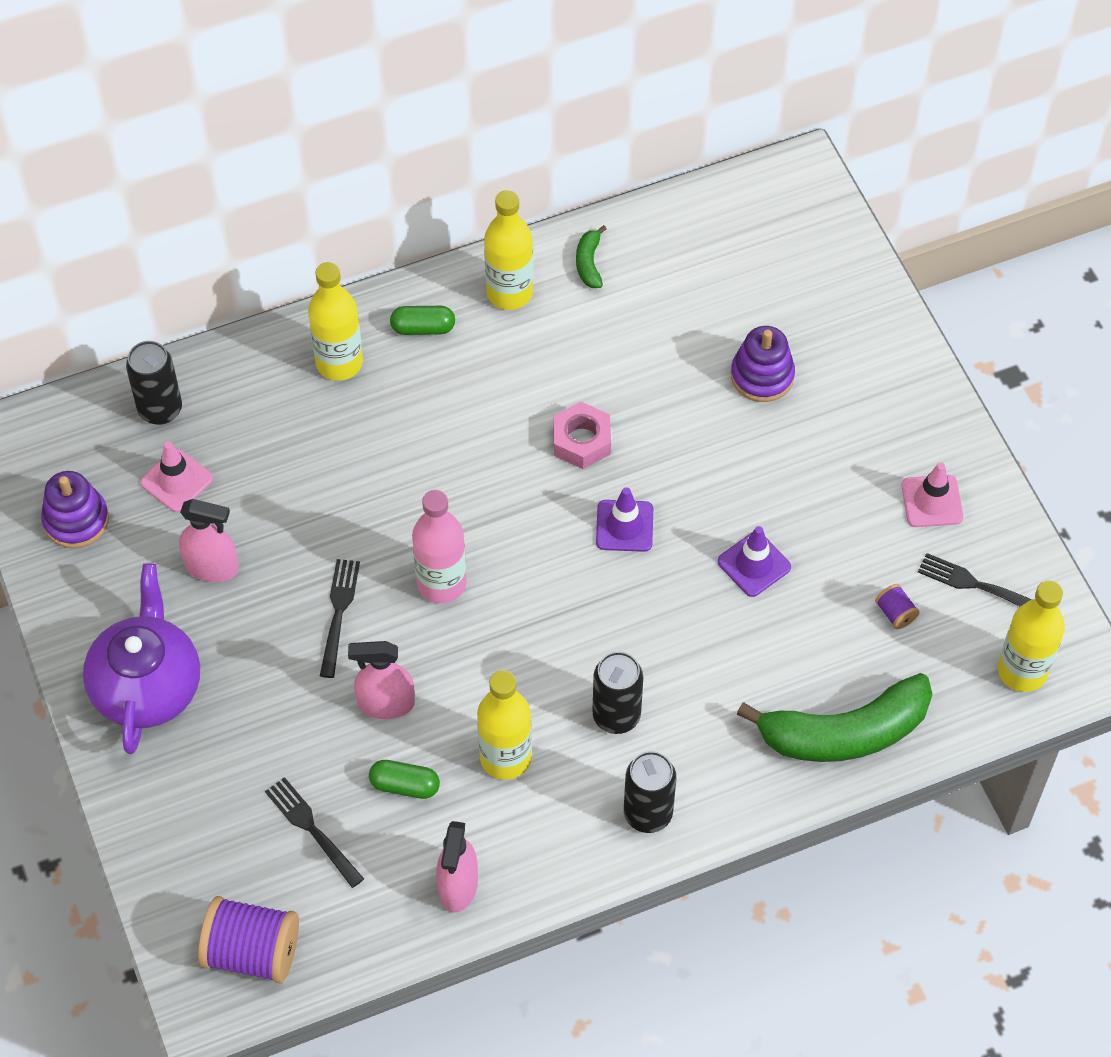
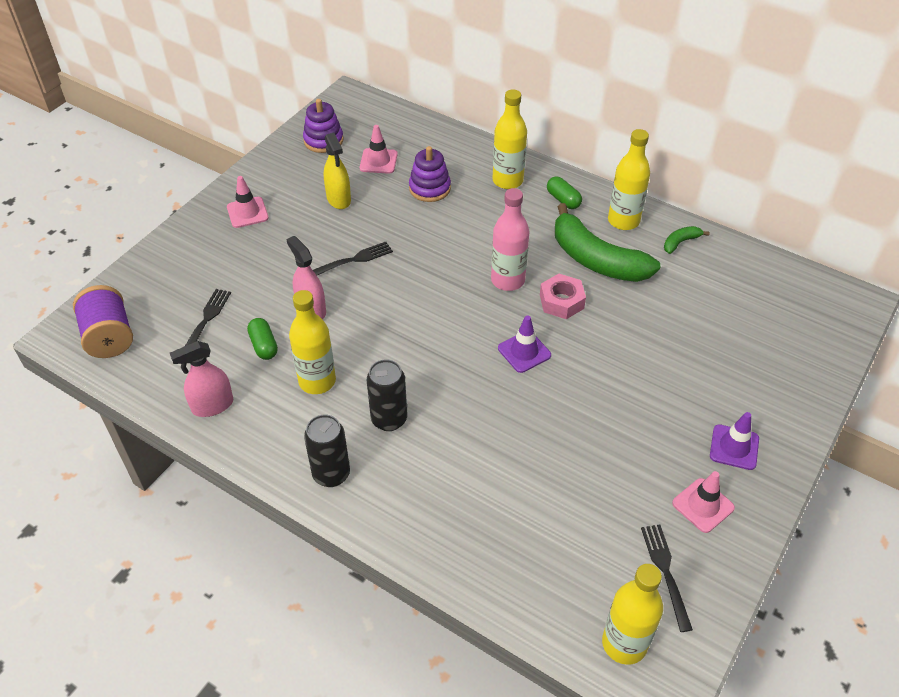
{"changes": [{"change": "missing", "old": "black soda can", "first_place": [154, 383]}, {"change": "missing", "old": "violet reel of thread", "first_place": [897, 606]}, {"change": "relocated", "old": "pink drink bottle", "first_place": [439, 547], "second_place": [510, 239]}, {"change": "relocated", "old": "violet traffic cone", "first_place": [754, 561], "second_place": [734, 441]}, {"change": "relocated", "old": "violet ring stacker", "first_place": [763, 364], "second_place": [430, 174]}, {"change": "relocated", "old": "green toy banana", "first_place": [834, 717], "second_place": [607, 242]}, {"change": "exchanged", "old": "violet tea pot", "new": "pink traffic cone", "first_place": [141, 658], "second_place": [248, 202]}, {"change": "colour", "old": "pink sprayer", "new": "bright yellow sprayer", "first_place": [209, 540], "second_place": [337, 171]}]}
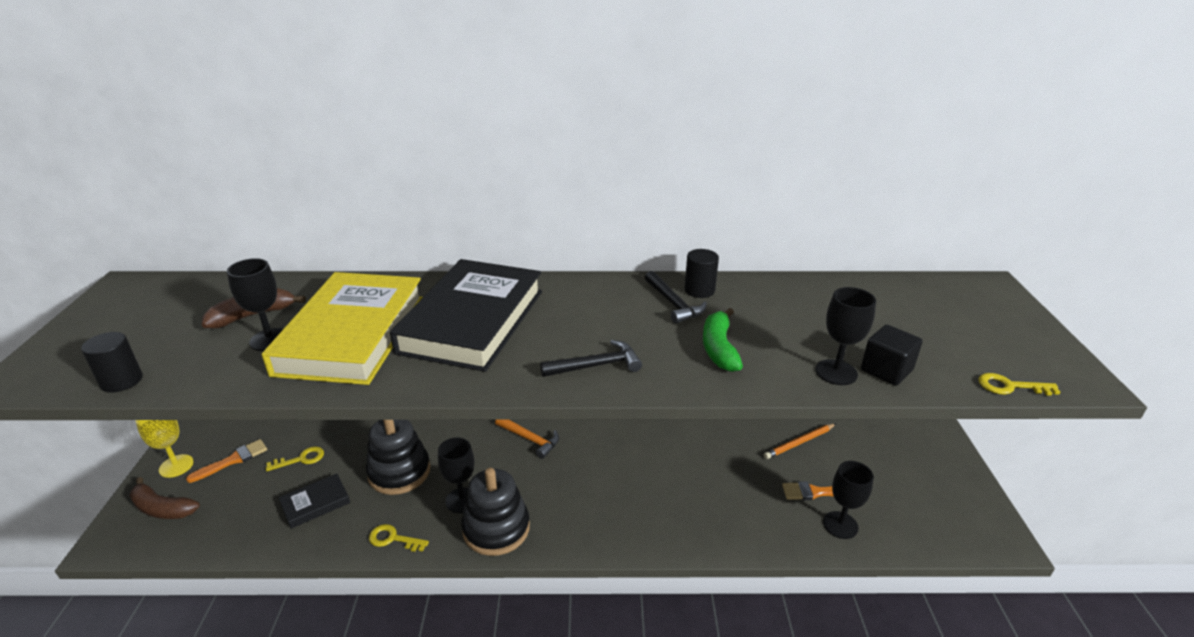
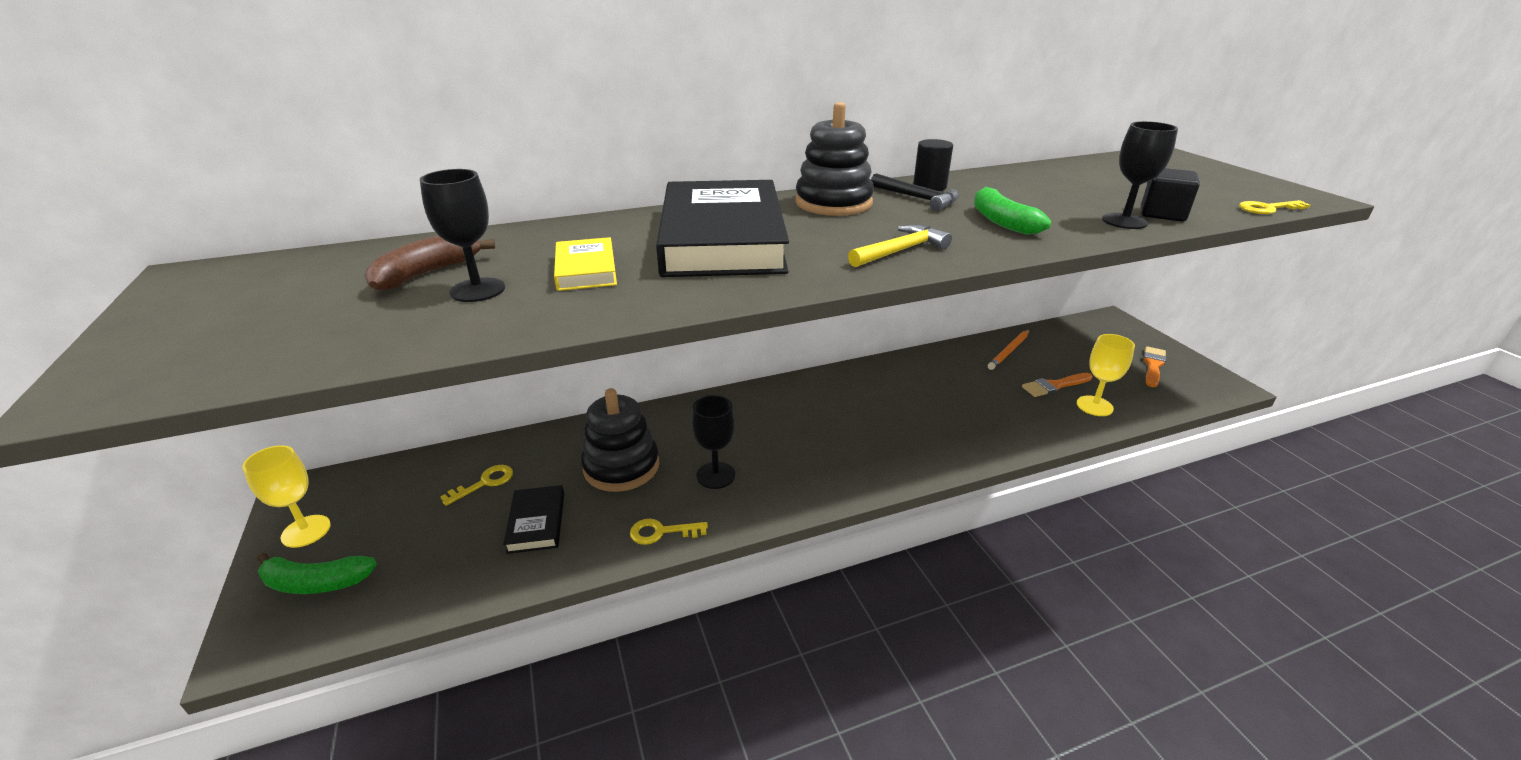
{"changes": [{"change": "missing", "old": "black cylinder", "first_place": [112, 362]}, {"change": "missing", "old": "bright orange claw hammer", "first_place": [527, 439]}, {"change": "relocated", "old": "bright orange brush", "first_place": [226, 461], "second_place": [1154, 366]}, {"change": "relocated", "old": "black ring stacker", "first_place": [495, 512], "second_place": [834, 159]}, {"change": "colour", "old": "brown toy banana", "new": "green toy banana", "first_place": [164, 498], "second_place": [317, 573]}, {"change": "colour", "old": "black claw hammer", "new": "bright yellow claw hammer", "first_place": [591, 358], "second_place": [900, 246]}, {"change": "colour", "old": "black chalice", "new": "bright yellow chalice", "first_place": [848, 500], "second_place": [1106, 375]}, {"change": "spun", "old": "black hardback", "first_place": [314, 501], "second_place": [533, 519], "degrees": -45}, {"change": "size", "old": "bright yellow hardback", "first_place": [342, 328], "second_place": [585, 264], "factor": 0.44}]}
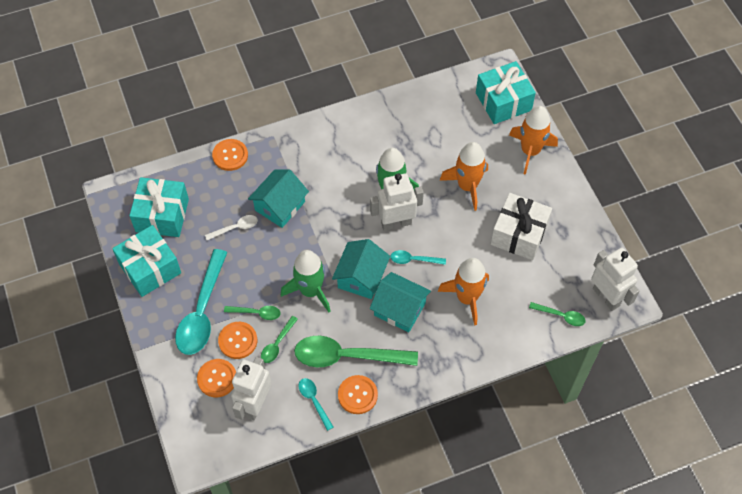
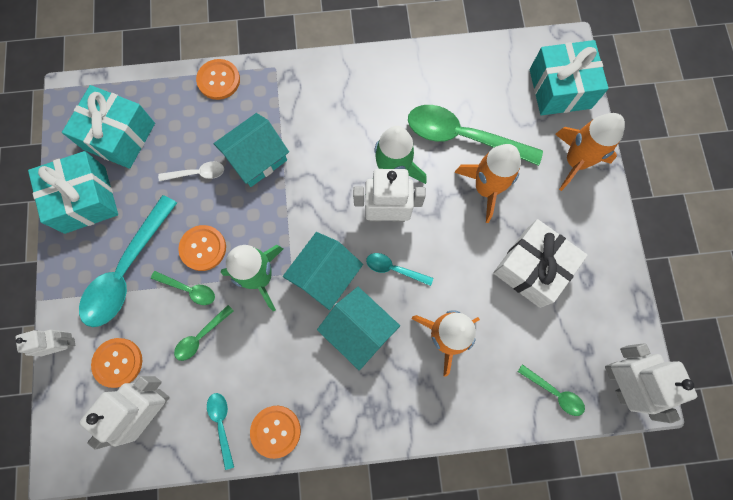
{"changes": [{"change": "appeared", "new": "white robot figure", "second_place": [45, 343]}, {"change": "relocated", "old": "bright orange sewing button", "first_place": [237, 340], "second_place": [202, 248]}, {"change": "relocated", "old": "green spoon", "first_place": [356, 351], "second_place": [475, 135]}]}
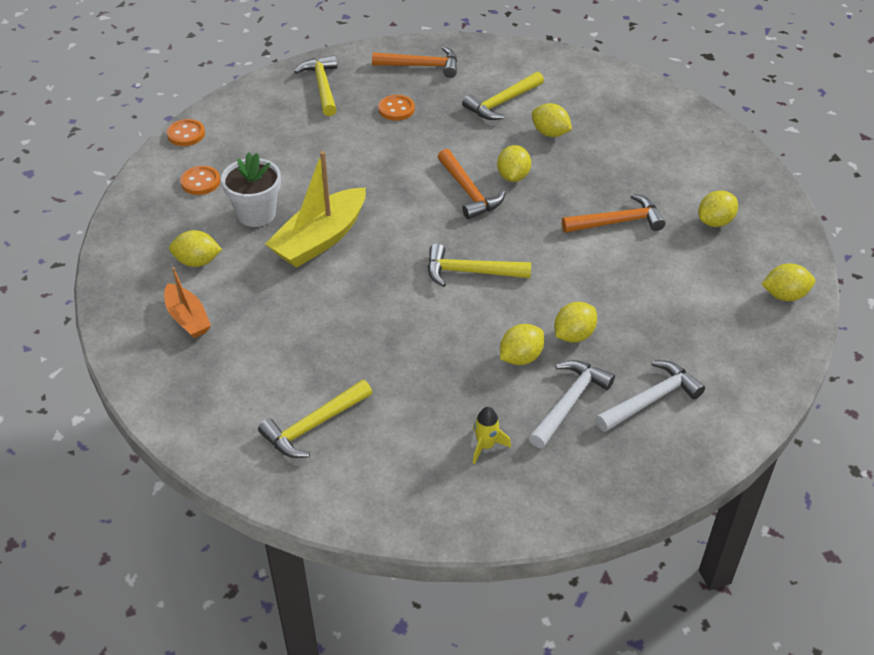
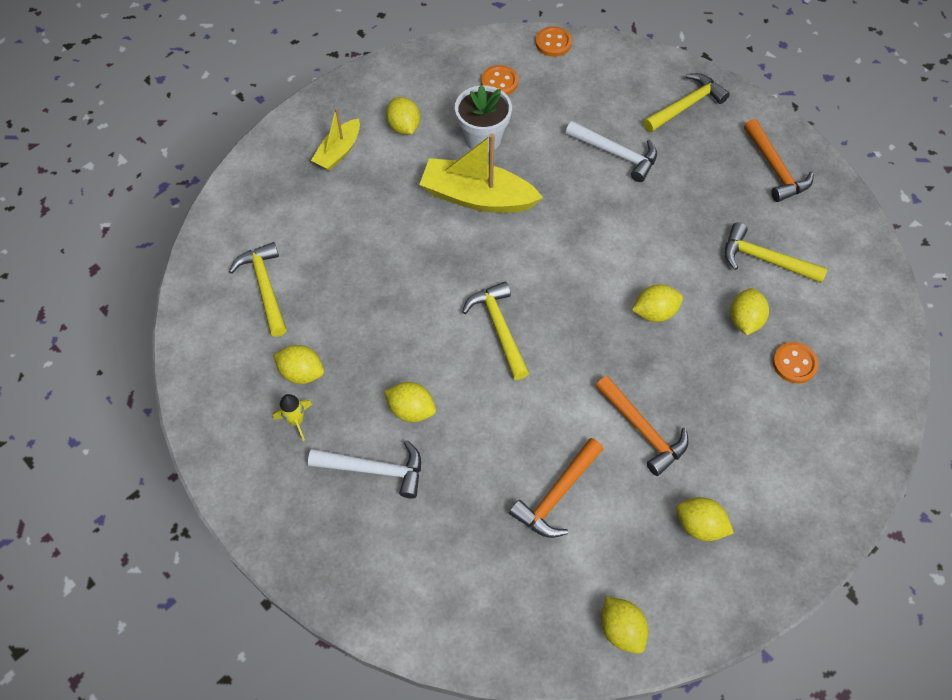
{"changes": [{"change": "relocated", "old": "bright orange sewing button", "first_place": [396, 108], "second_place": [795, 362]}, {"change": "relocated", "old": "bright orange claw hammer", "first_place": [471, 184], "second_place": [556, 488]}, {"change": "relocated", "old": "bright yellow citrus fruit", "first_place": [576, 322], "second_place": [298, 364]}, {"change": "relocated", "old": "white claw hammer", "first_place": [650, 396], "second_place": [611, 151]}, {"change": "colour", "old": "bright orange sailboat", "new": "bright yellow sailboat", "first_place": [187, 302], "second_place": [335, 139]}, {"change": "spun", "old": "bright yellow claw hammer", "first_place": [315, 419], "second_place": [258, 289], "degrees": 45}]}
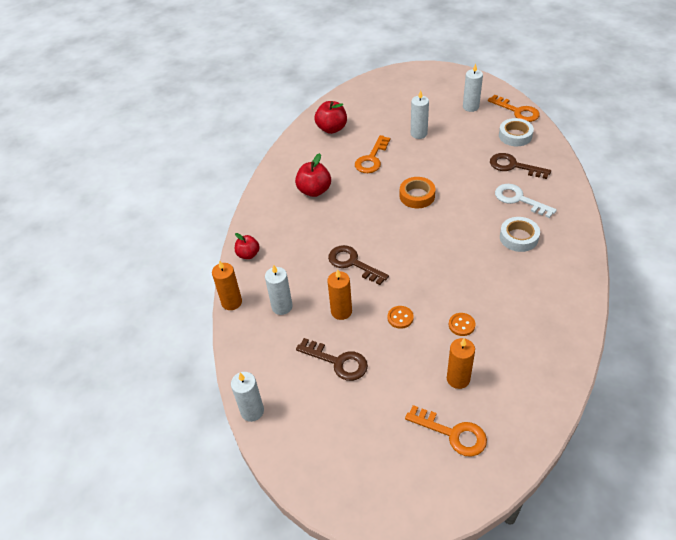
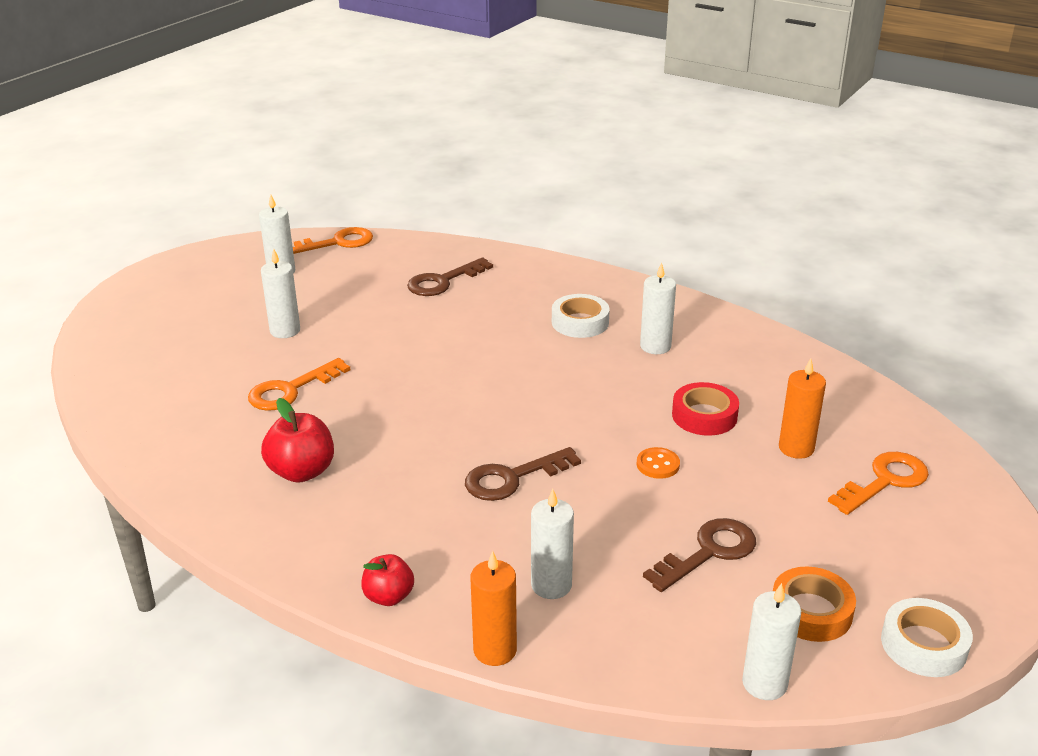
{"changes": [{"change": "missing", "old": "crimson toy apple", "first_place": [330, 117]}, {"change": "missing", "old": "bright orange pillar candle", "first_place": [339, 294]}, {"change": "missing", "old": "white latchkey", "first_place": [526, 201]}, {"change": "appeared", "new": "white pillar candle", "second_place": [658, 308]}, {"change": "relocated", "old": "bright orange roll of tape", "first_place": [417, 192], "second_place": [814, 604]}, {"change": "relocated", "old": "white roll of tape", "first_place": [516, 132], "second_place": [927, 637]}, {"change": "exchanged", "old": "bright orange sewing button", "new": "crimson roll of tape", "first_place": [462, 324], "second_place": [705, 409]}, {"change": "spun", "old": "bright orange latchkey", "first_place": [372, 154], "second_place": [299, 384], "degrees": 90}]}
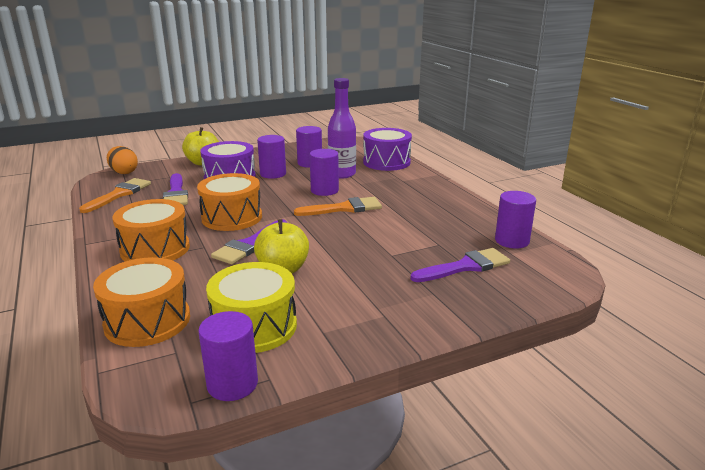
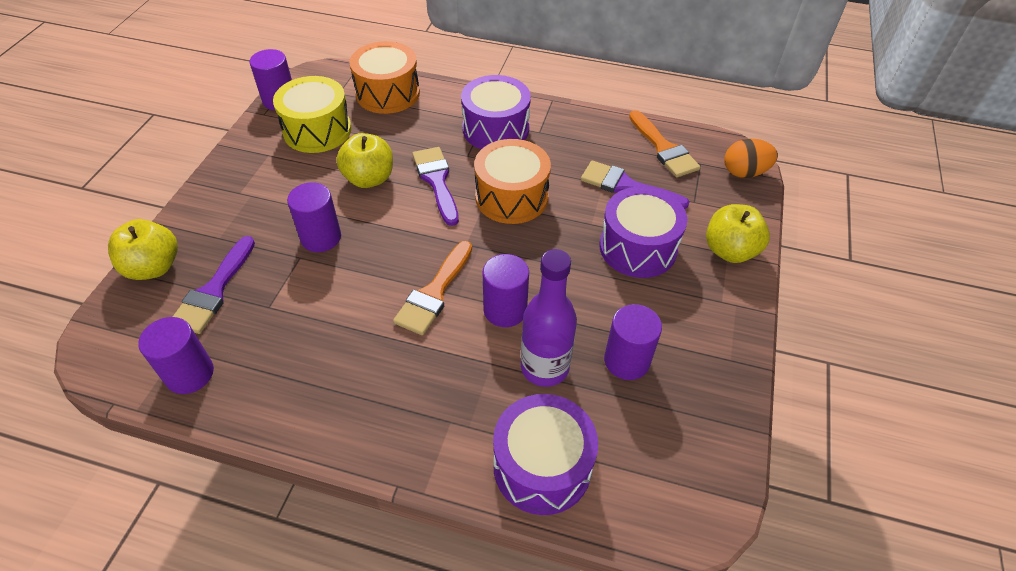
{"changes": [{"change": "appeared", "new": "bright yellow toy apple", "second_place": [143, 249]}, {"change": "relocated", "old": "violet cylinder", "first_place": [271, 157], "second_place": [314, 217]}, {"change": "colour", "old": "bright orange snare drum", "new": "violet snare drum", "first_place": [151, 230], "second_place": [496, 112]}]}
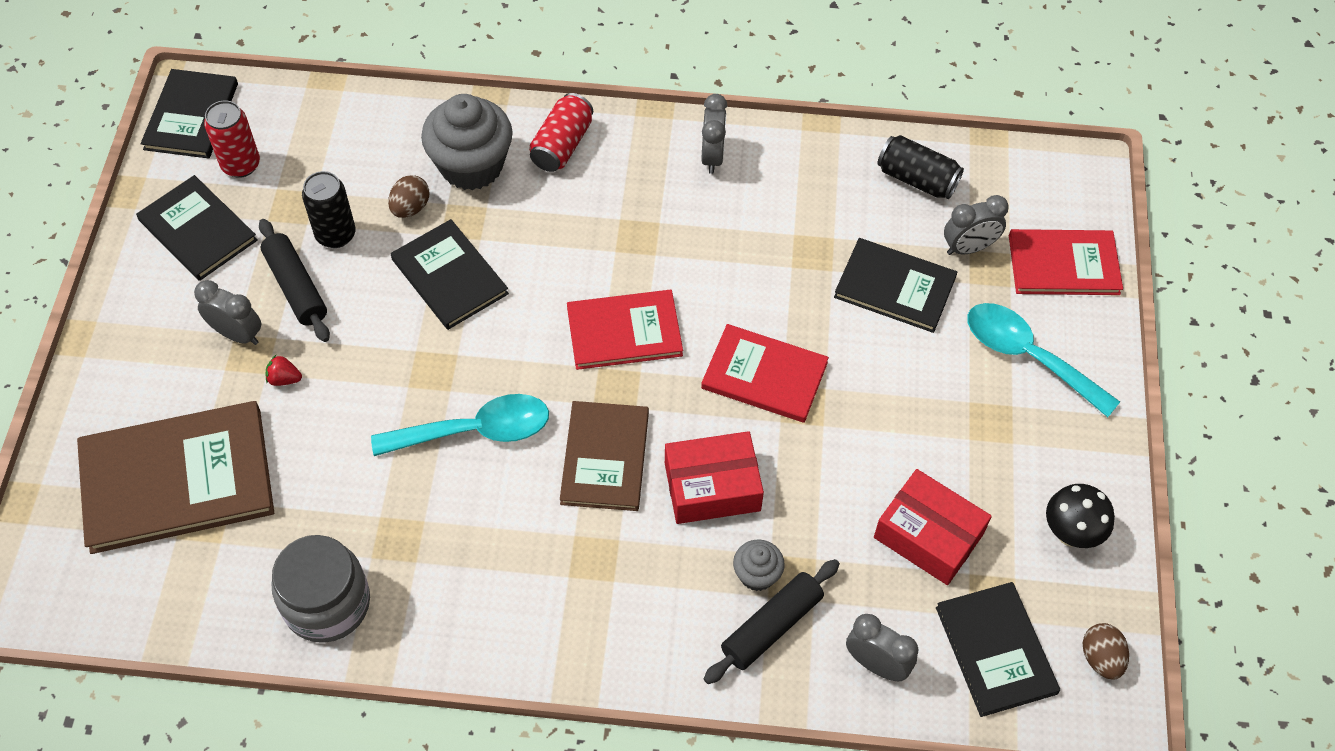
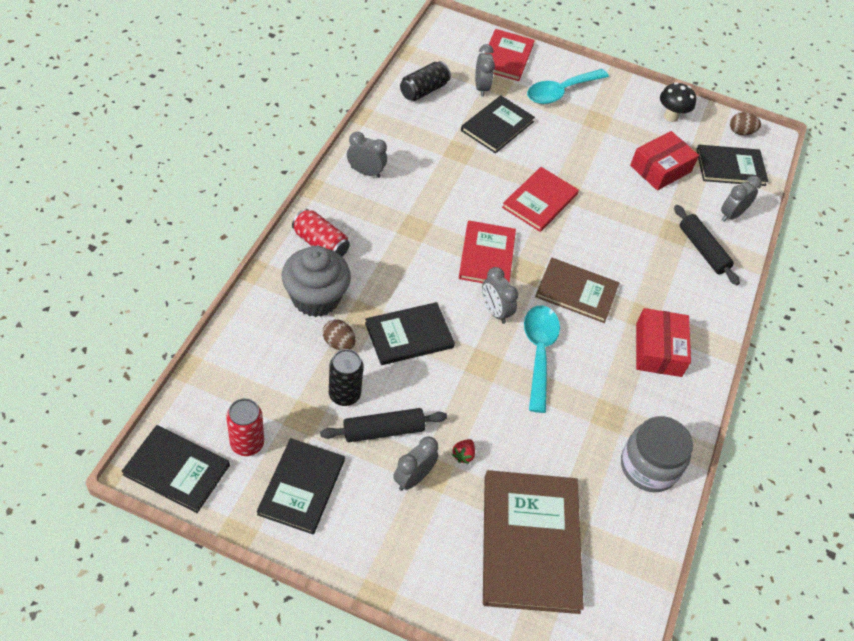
{"changes": [{"change": "missing", "old": "gray cupcake", "first_place": [759, 565]}, {"change": "appeared", "new": "gray clock", "second_place": [500, 295]}, {"change": "relocated", "old": "crimson package", "first_place": [714, 477], "second_place": [663, 342]}, {"change": "spun", "old": "black hardback", "first_place": [197, 228], "second_place": [301, 486], "degrees": -45}]}
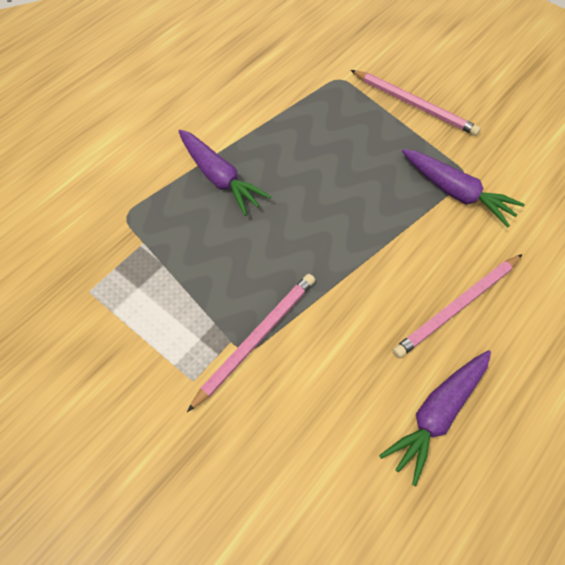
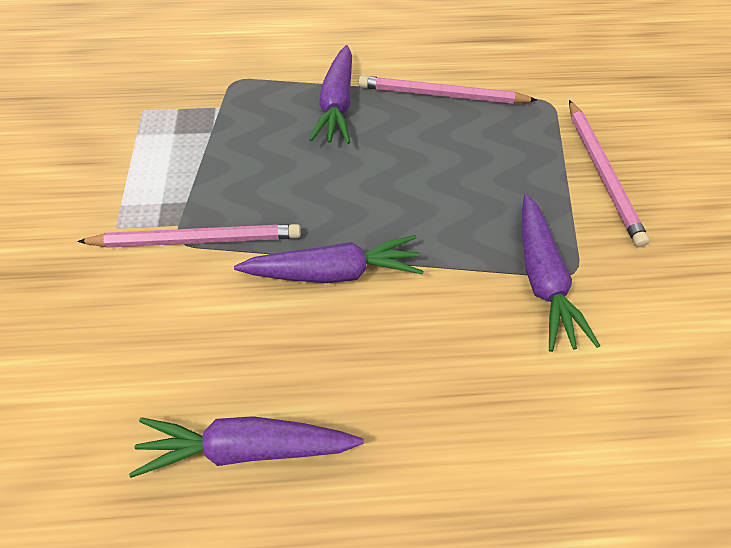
{"changes": [{"change": "appeared", "new": "violet toy carrot", "second_place": [329, 259]}, {"change": "relocated", "old": "pink lead pencil", "first_place": [457, 306], "second_place": [447, 90]}]}
